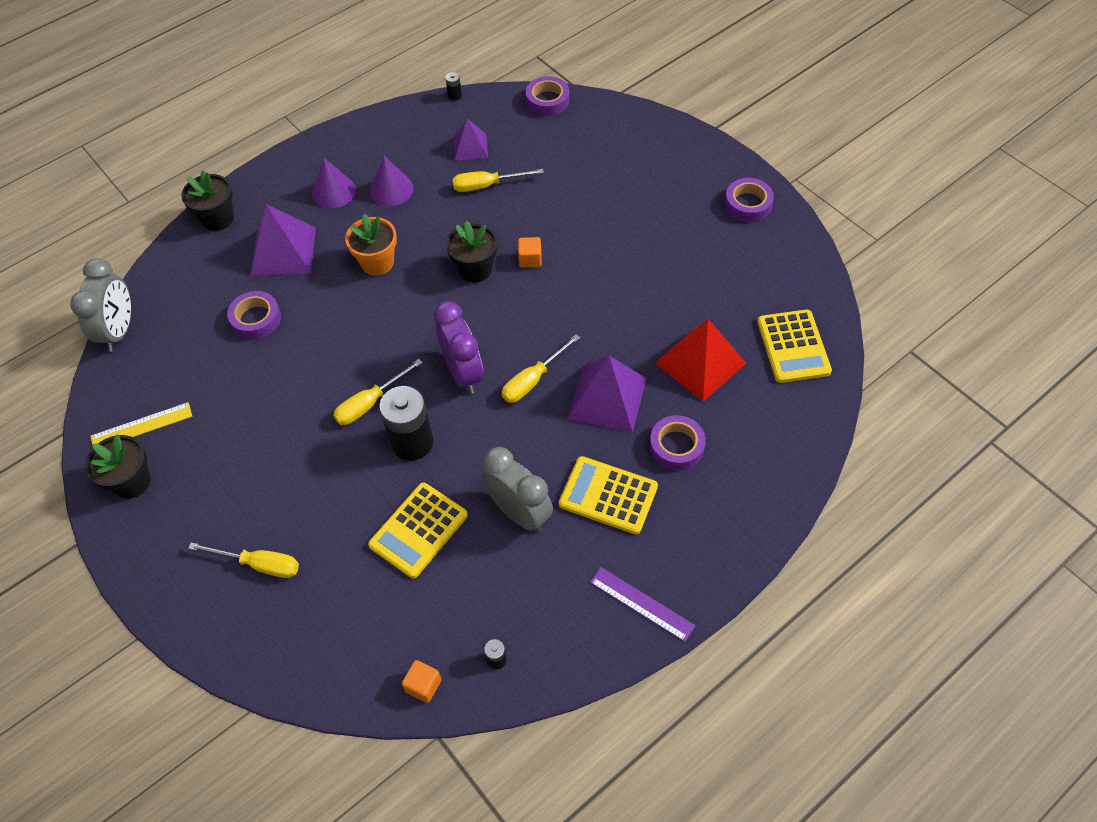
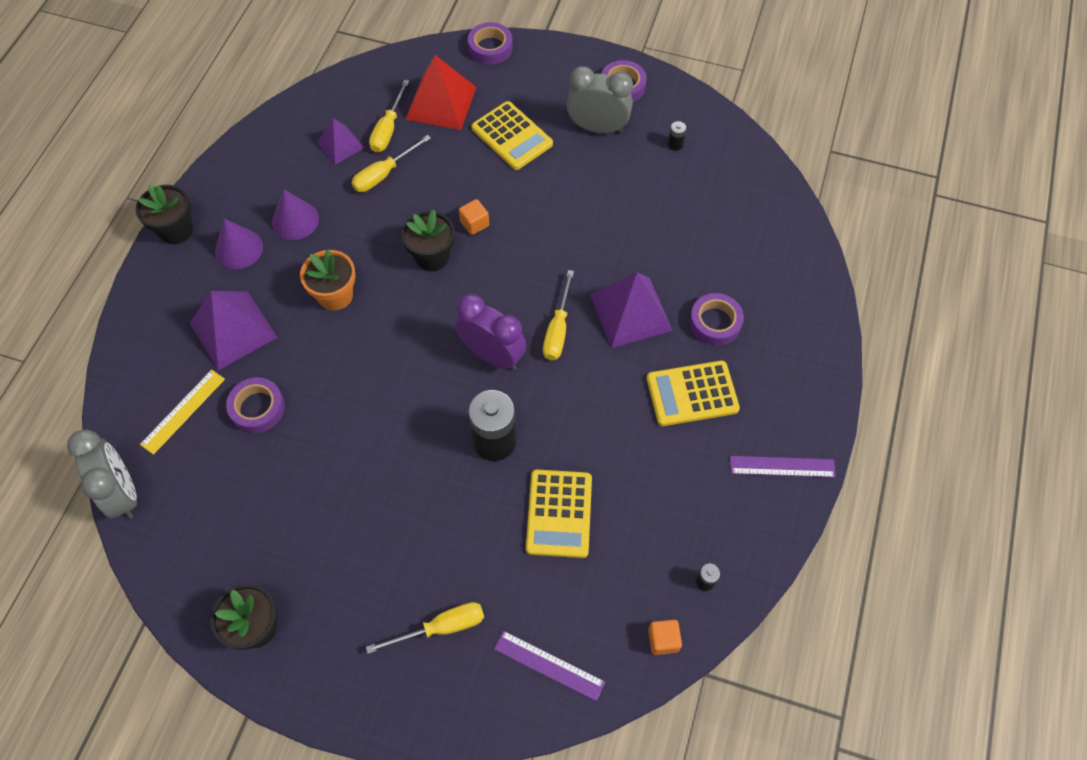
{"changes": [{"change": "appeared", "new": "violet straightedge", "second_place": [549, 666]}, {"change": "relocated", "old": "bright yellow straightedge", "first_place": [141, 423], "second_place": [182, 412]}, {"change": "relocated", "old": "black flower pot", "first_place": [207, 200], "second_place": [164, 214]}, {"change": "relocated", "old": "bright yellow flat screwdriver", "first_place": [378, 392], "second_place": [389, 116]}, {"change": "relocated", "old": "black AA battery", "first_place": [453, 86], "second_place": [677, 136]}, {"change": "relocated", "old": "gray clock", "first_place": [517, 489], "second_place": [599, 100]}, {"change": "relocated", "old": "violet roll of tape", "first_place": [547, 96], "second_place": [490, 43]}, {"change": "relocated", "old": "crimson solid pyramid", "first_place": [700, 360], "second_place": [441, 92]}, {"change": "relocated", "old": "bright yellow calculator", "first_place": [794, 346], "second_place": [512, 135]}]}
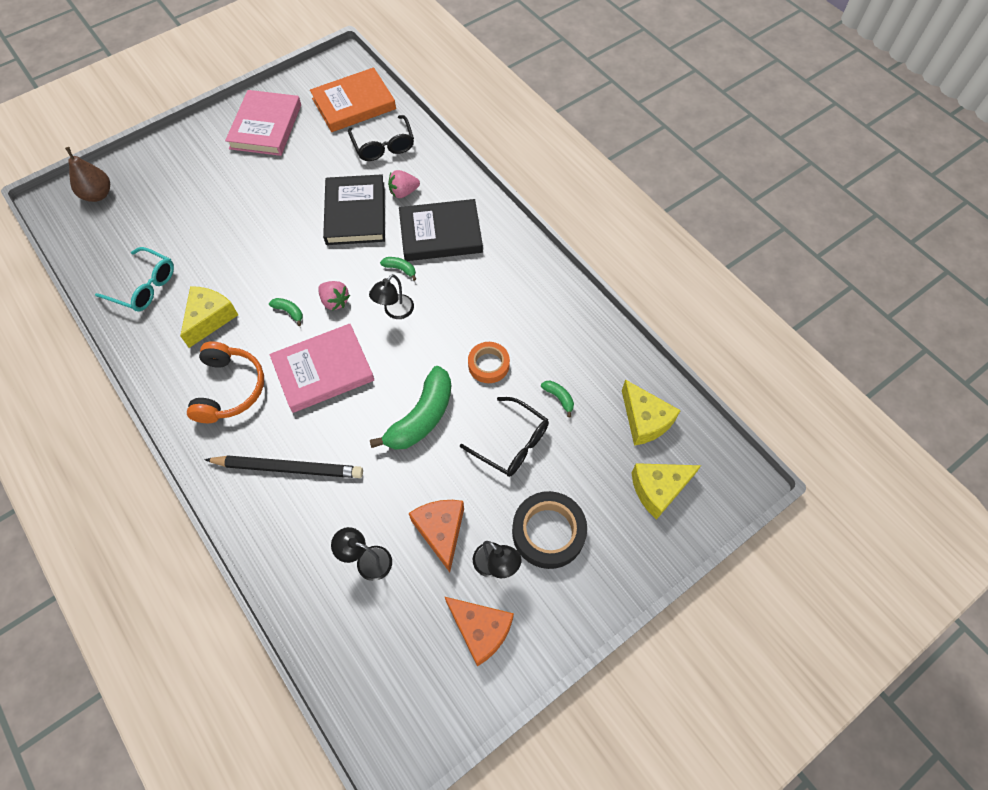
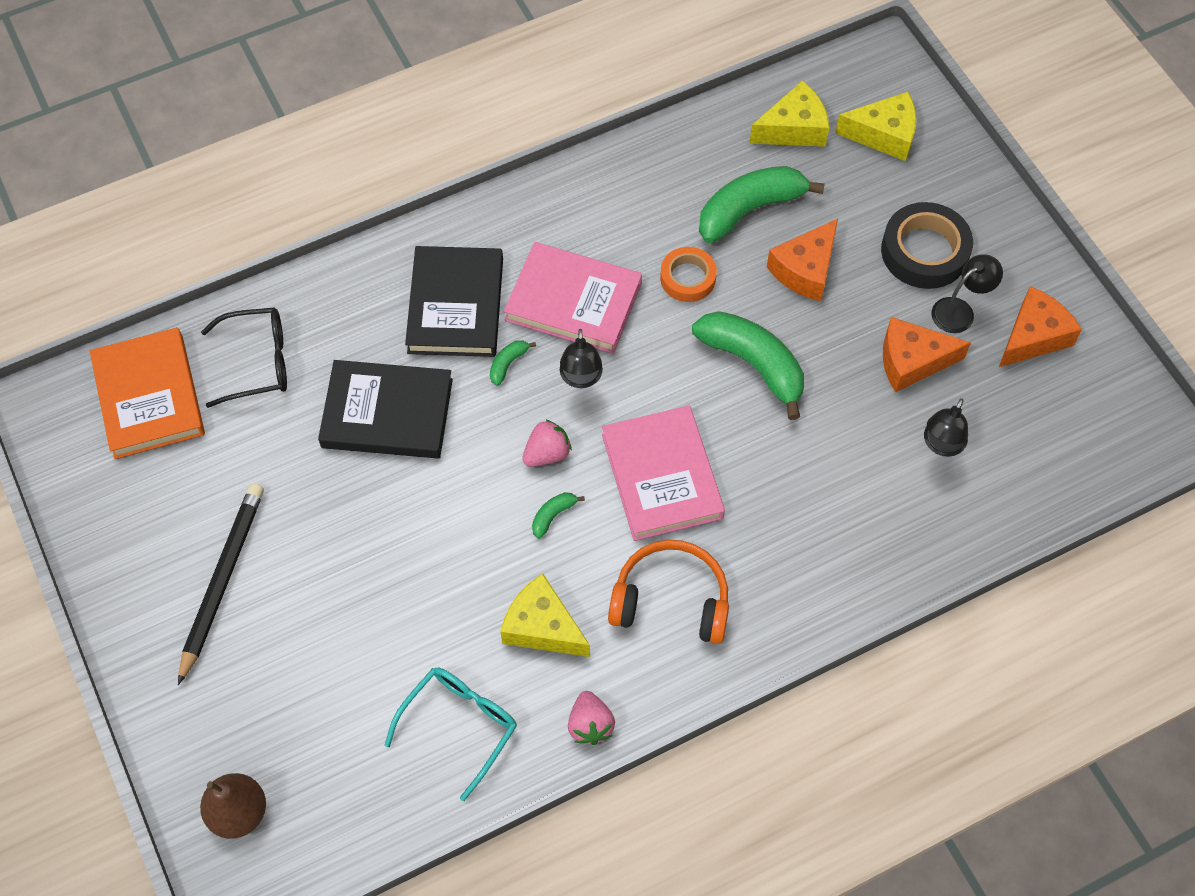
{"changes": [{"change": "relocated", "old": "black lead pencil", "first_place": [283, 466], "second_place": [221, 584]}, {"change": "relocated", "old": "pink hardback", "first_place": [263, 123], "second_place": [573, 298]}, {"change": "relocated", "old": "pink toy strawberry", "first_place": [404, 184], "second_place": [591, 718]}, {"change": "exchanged", "old": "black spectacles", "new": "bright orange piece of cheese", "first_place": [504, 437], "second_place": [802, 260]}, {"change": "spun", "old": "black lamp", "first_place": [391, 296], "second_place": [581, 358], "degrees": 45}, {"change": "spun", "old": "bright yellow piece of cheese", "first_place": [666, 491], "second_place": [875, 126], "degrees": -75}, {"change": "size", "old": "green toy banana", "first_place": [557, 399], "second_place": [762, 204], "factor": 2.33}]}
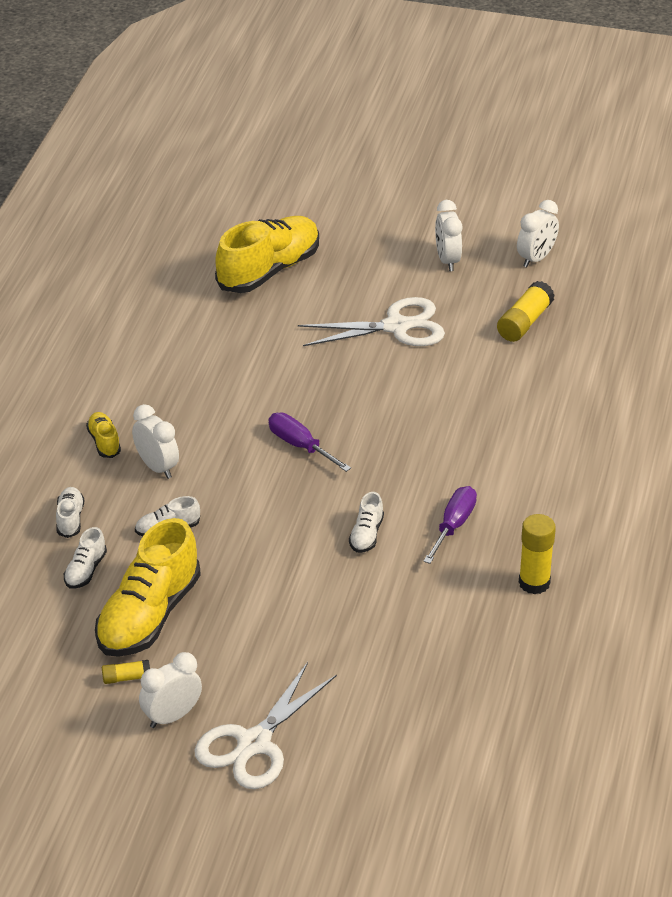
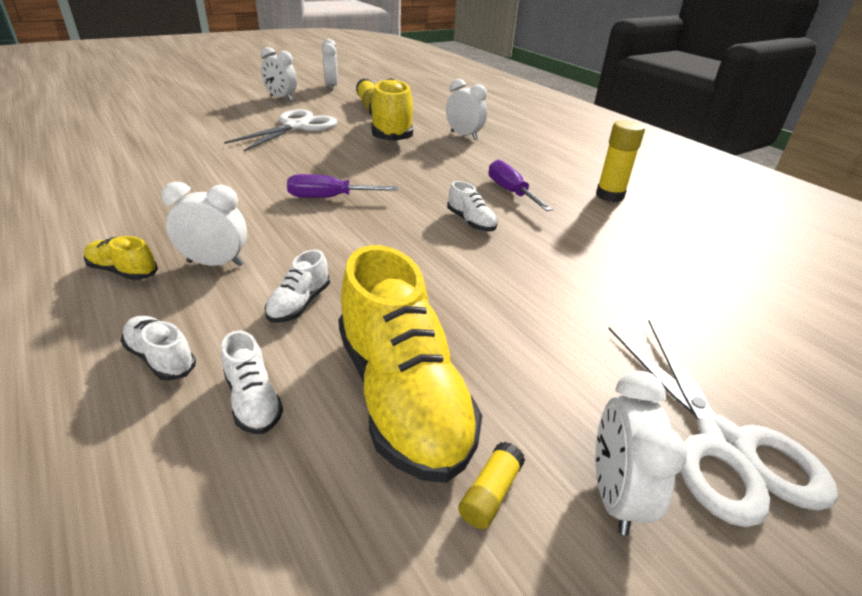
{"changes": [{"change": "appeared", "new": "white clock", "second_place": [466, 109]}, {"change": "relocated", "old": "bright yellow shoe", "first_place": [267, 254], "second_place": [391, 109]}]}
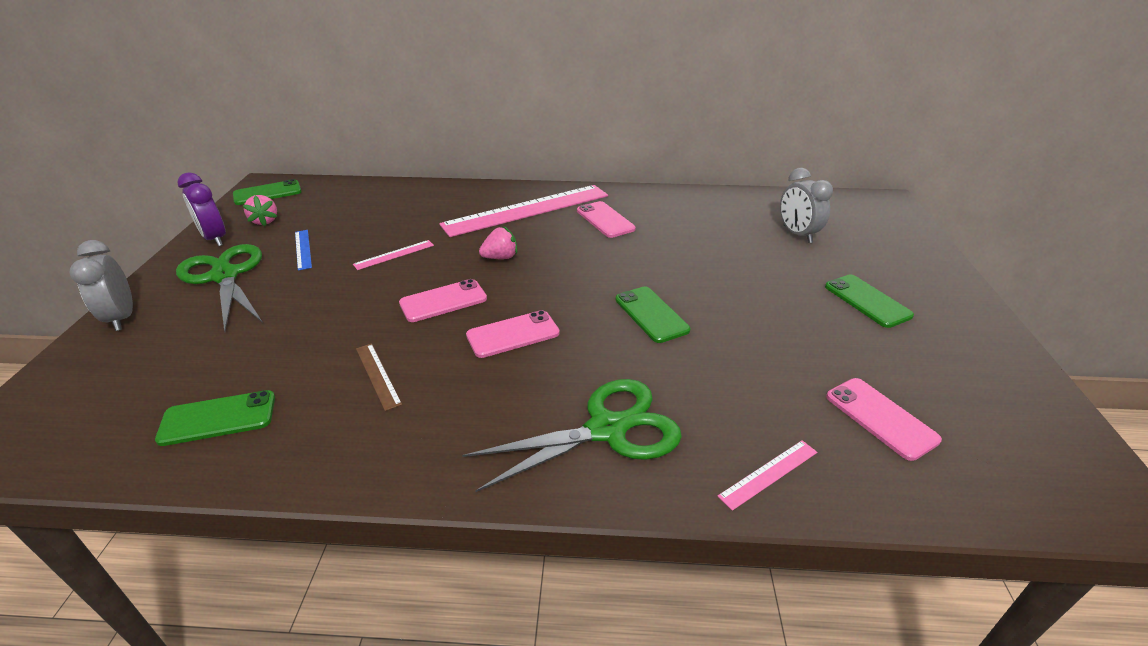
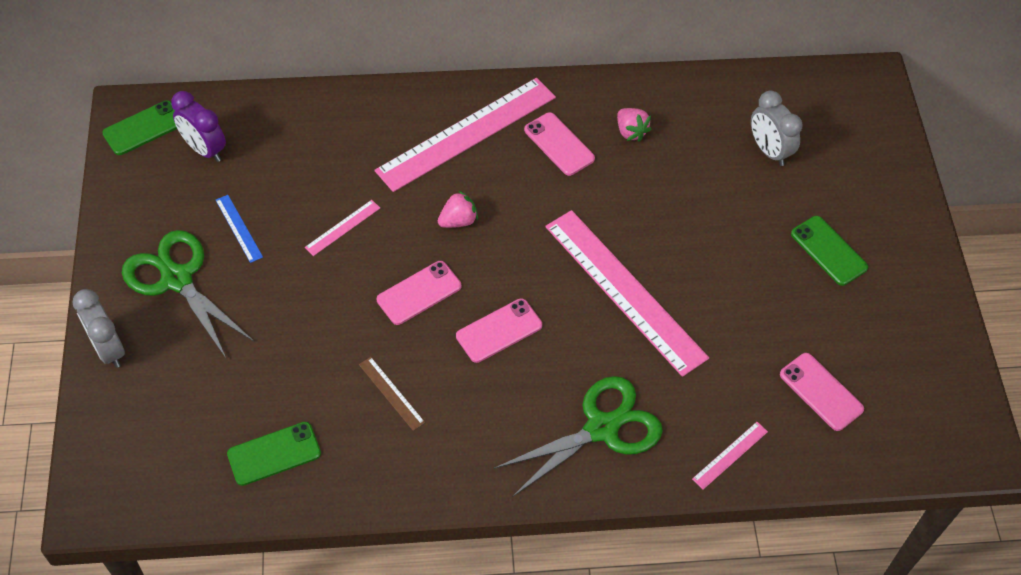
{"changes": [{"change": "relocated", "old": "violet clock", "first_place": [201, 209], "second_place": [198, 126]}, {"change": "relocated", "old": "pink toy strawberry", "first_place": [260, 210], "second_place": [634, 125]}, {"change": "exchanged", "old": "green phone", "new": "pink straightedge", "first_place": [652, 314], "second_place": [627, 293]}]}
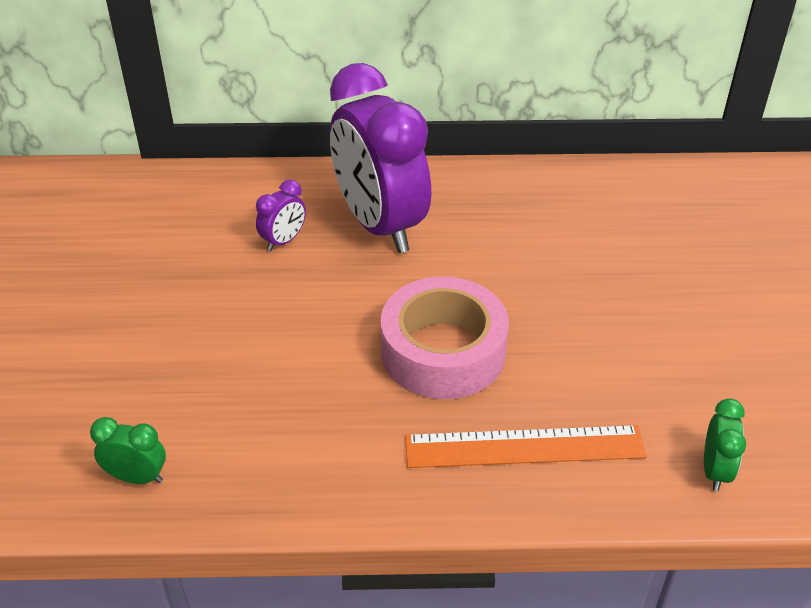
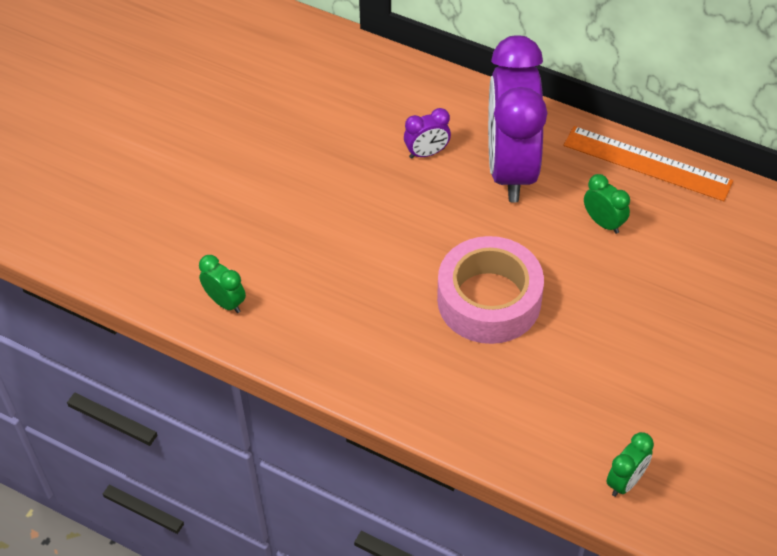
{"changes": [{"change": "appeared", "new": "green clock", "second_place": [607, 204]}, {"change": "relocated", "old": "bright orange straightedge", "first_place": [526, 446], "second_place": [648, 163]}]}
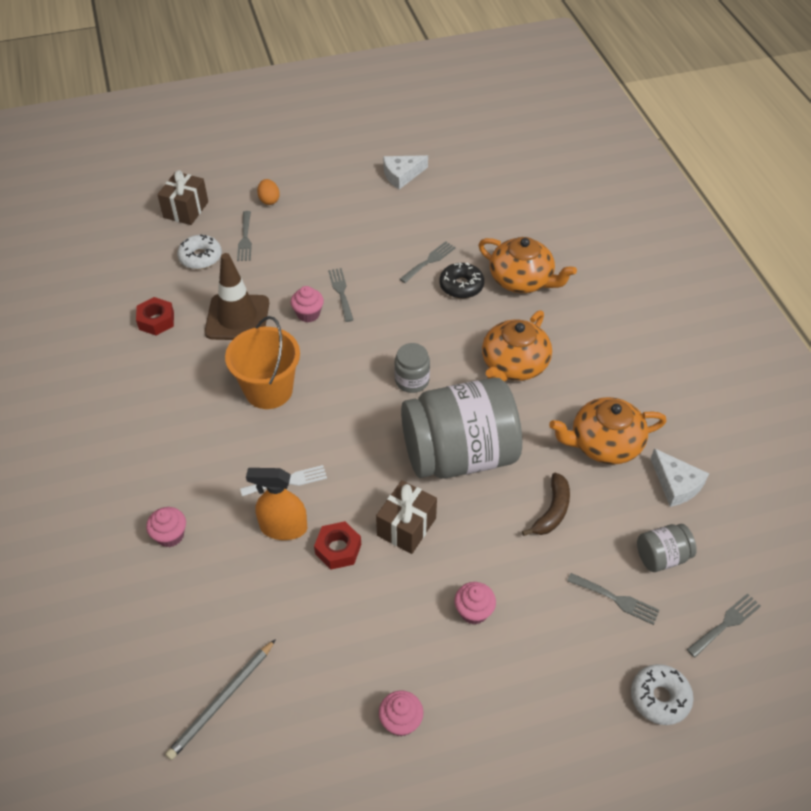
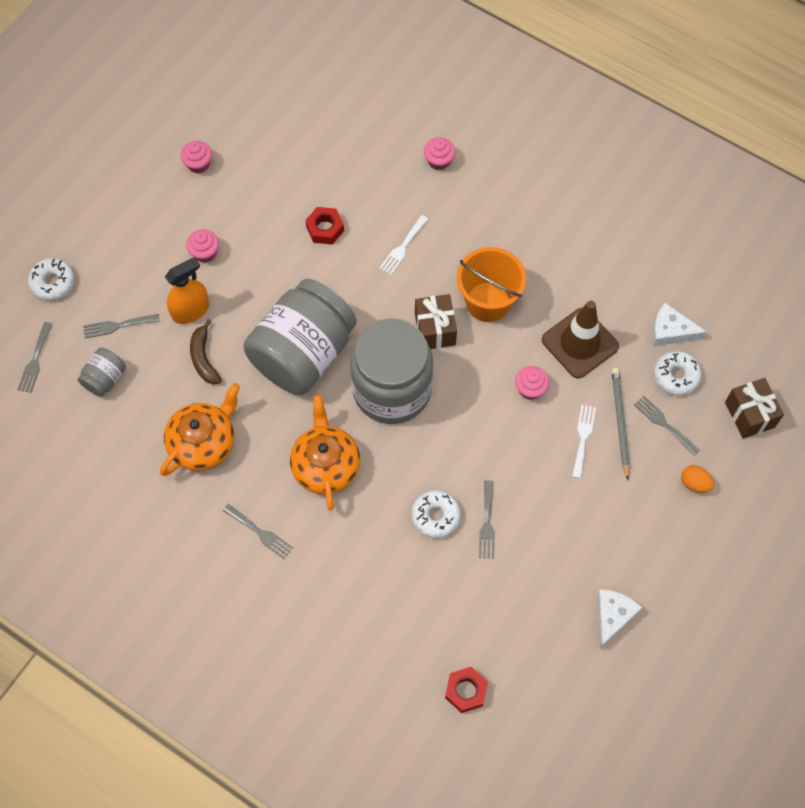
{"changes": [{"change": "missing", "old": "bright orange tea pot", "first_place": [528, 265]}, {"change": "appeared", "new": "white dinner fork", "second_place": [584, 442]}, {"change": "relocated", "old": "crimson hex nut", "first_place": [155, 316], "second_place": [466, 690]}, {"change": "relocated", "old": "gray lead pencil", "first_place": [220, 699], "second_place": [621, 424]}, {"change": "relocated", "old": "bright orange sprayer", "first_place": [276, 504], "second_place": [187, 290]}, {"change": "relocated", "old": "gray dinner fork", "first_place": [340, 295], "second_place": [258, 531]}, {"change": "relocated", "old": "brown wrapped gift", "first_place": [406, 517], "second_place": [436, 321]}, {"change": "relocated", "old": "white piece of cheese", "first_place": [680, 477], "second_place": [679, 324]}, {"change": "colour", "old": "black donut", "new": "white donut", "first_place": [461, 280], "second_place": [436, 514]}, {"change": "size", "old": "gray jar", "first_place": [412, 368], "second_place": [391, 371], "factor": 2.35}]}
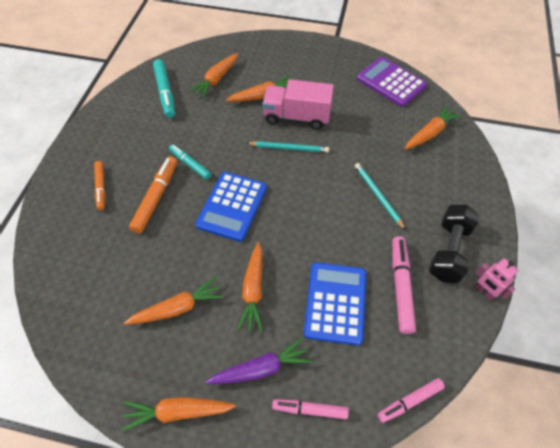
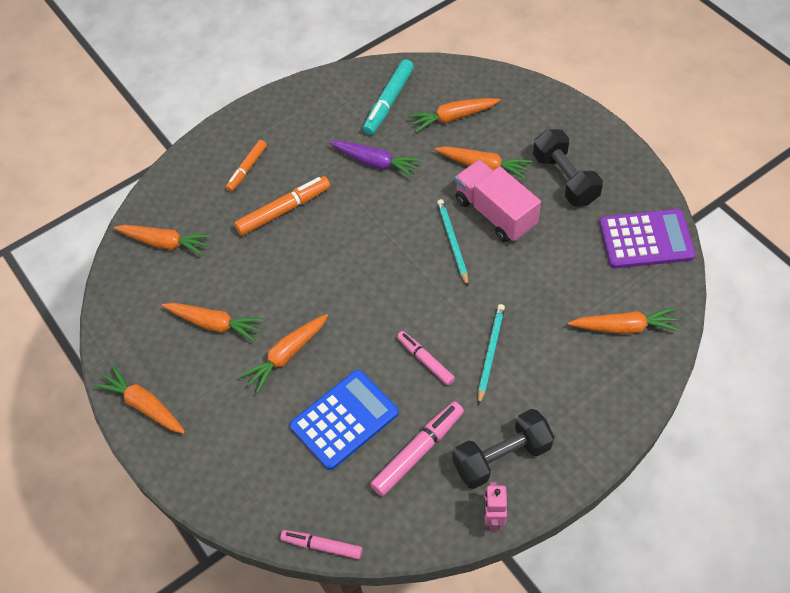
{"changes": [{"change": "missing", "old": "teal marker", "first_place": [190, 161]}, {"change": "missing", "old": "royal blue calculator", "first_place": [231, 207]}, {"change": "appeared", "new": "bright orange toy carrot", "second_place": [162, 240]}, {"change": "appeared", "new": "black dumbbell", "second_place": [568, 167]}, {"change": "relocated", "old": "violet toy carrot", "first_place": [259, 361], "second_place": [375, 159]}, {"change": "relocated", "old": "pink marker", "first_place": [310, 409], "second_place": [426, 358]}, {"change": "spun", "old": "teal lead pencil", "first_place": [288, 146], "second_place": [452, 242], "degrees": -150}, {"change": "spun", "old": "violet calculator", "first_place": [392, 82], "second_place": [647, 238], "degrees": 90}]}
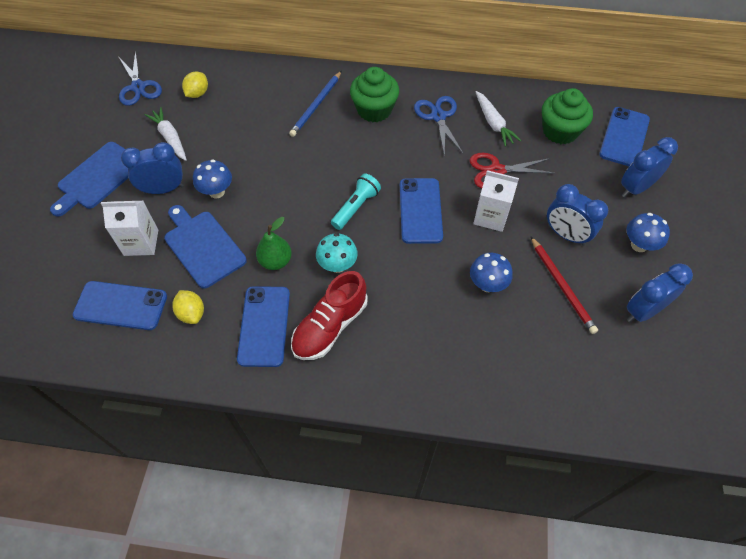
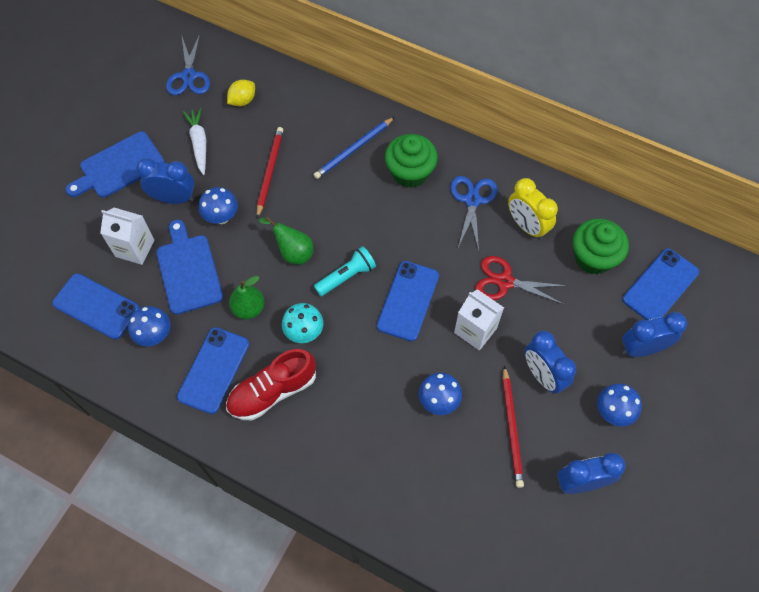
{"changes": [{"change": "appeared", "new": "crimson lead pencil", "second_place": [270, 172]}, {"change": "appeared", "new": "green toy pear", "second_place": [286, 241]}, {"change": "exchanged", "old": "bright yellow citrus fruit", "new": "royal blue toadstool", "first_place": [188, 307], "second_place": [149, 326]}, {"change": "exchanged", "old": "white toy carrot", "new": "bright yellow clock", "first_place": [498, 119], "second_place": [533, 209]}]}
